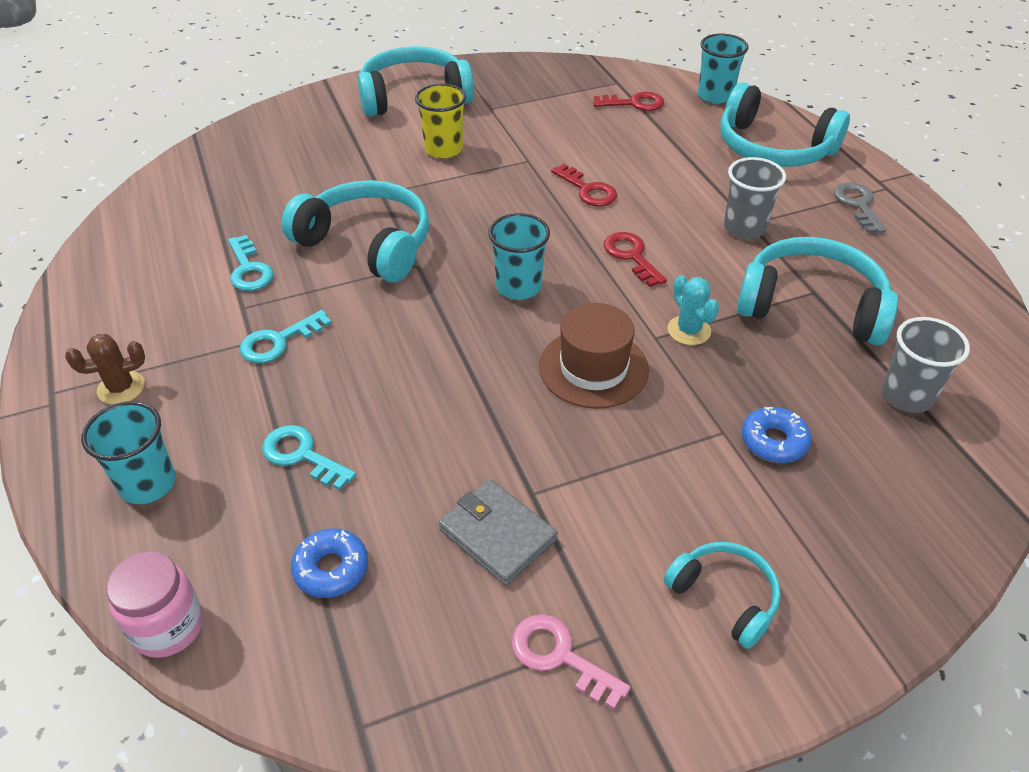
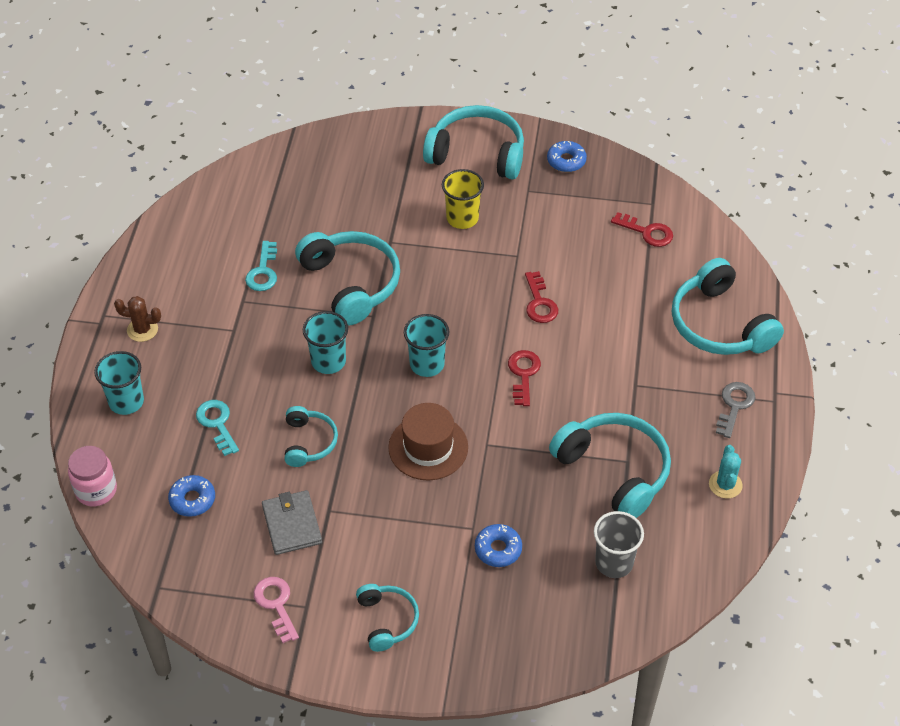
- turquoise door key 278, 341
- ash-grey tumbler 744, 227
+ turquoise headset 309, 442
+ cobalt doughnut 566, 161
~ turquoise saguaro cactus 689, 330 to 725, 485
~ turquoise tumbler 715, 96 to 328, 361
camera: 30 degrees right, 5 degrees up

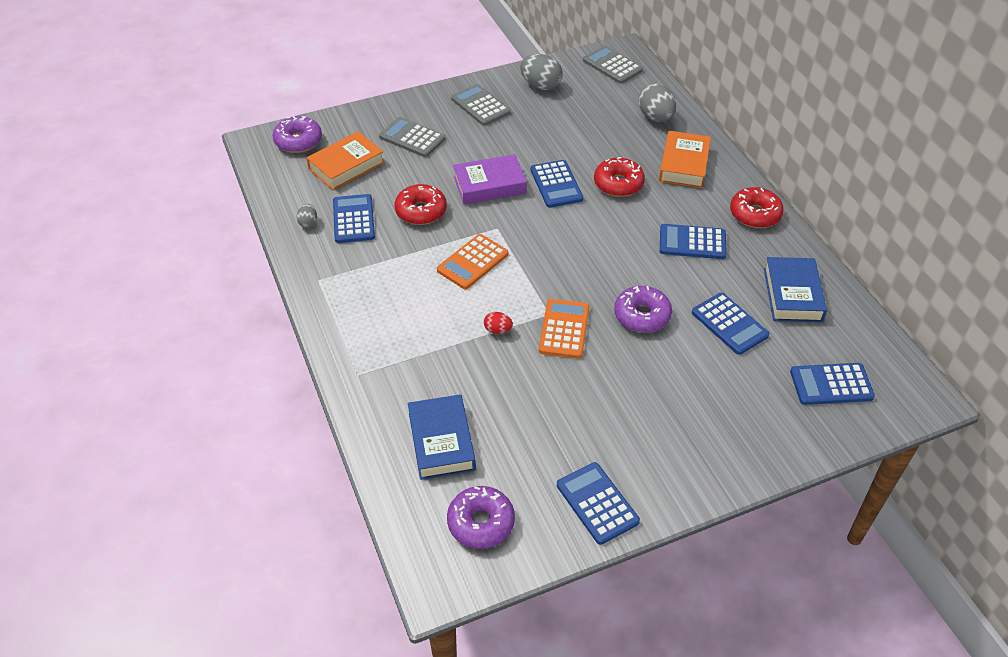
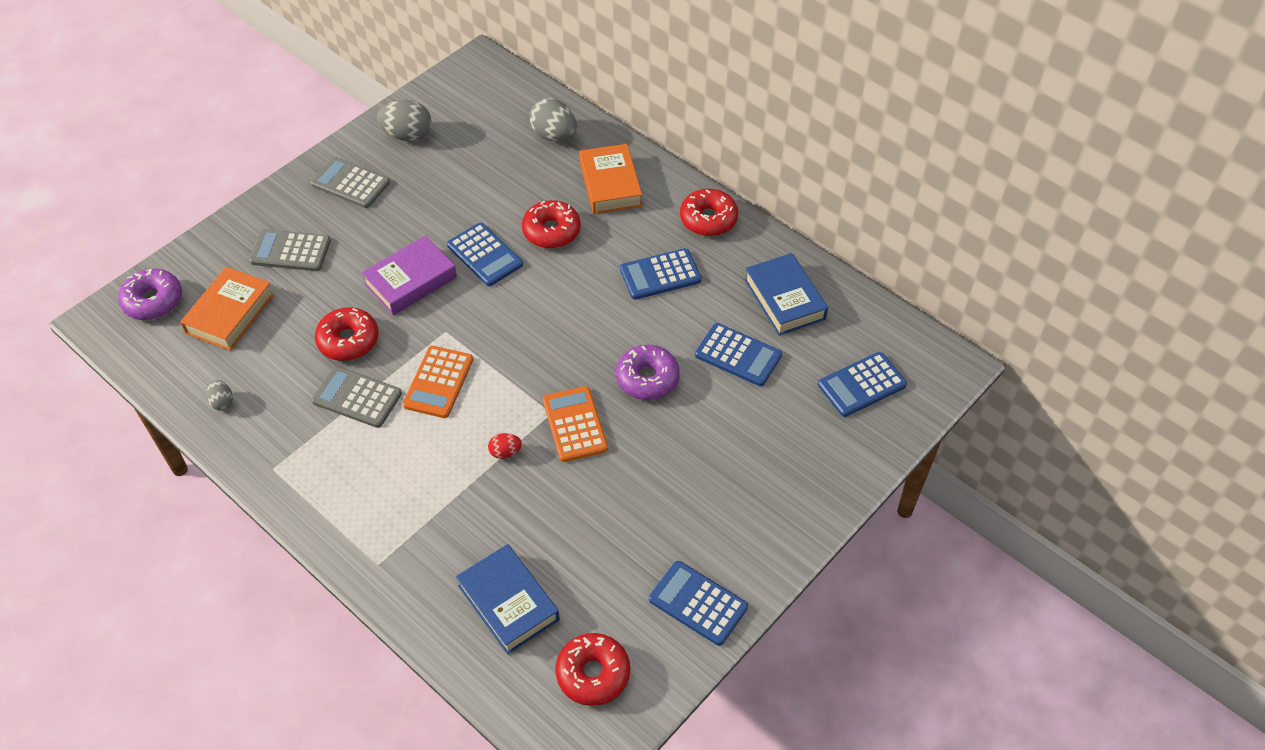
- cobalt pocket calculator 353, 219
~ ash-grey pocket calculator 612, 65 to 357, 397
~ purple doughnut 481, 522 to red doughnut 593, 674
camera: 25 degrees left, 5 degrees up

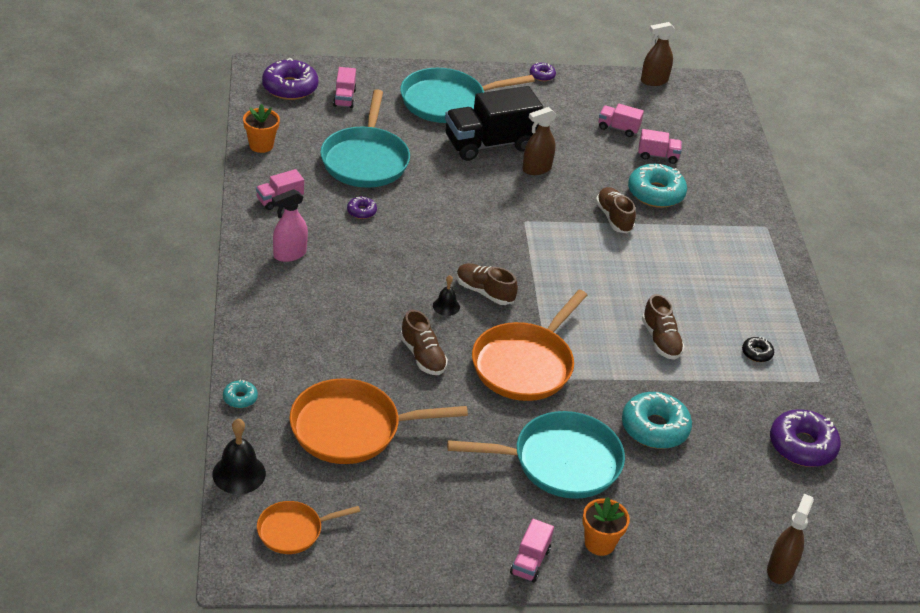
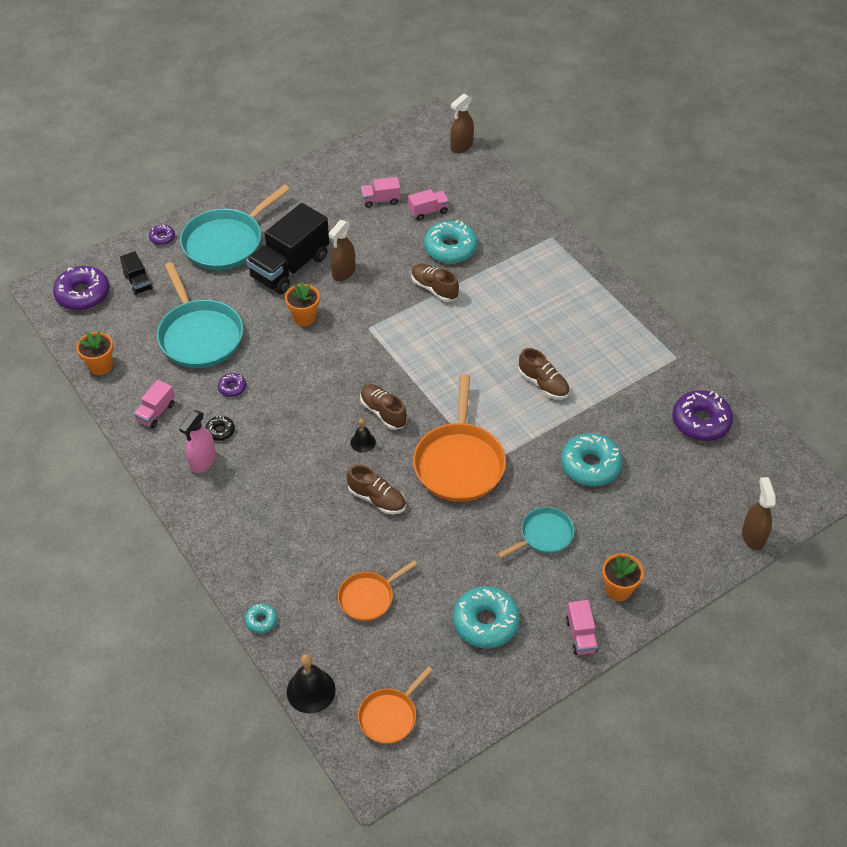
+ bright orange flower pot 304, 318
+ turquoise doughnut 485, 622
~ purple doughnut 542, 75 to 162, 238
~ russet spray bottle 654, 81 to 461, 146
~ jet-black doughnut 757, 353 to 220, 431
~ pink lorry 344, 98 to jet-black lorry 138, 282
~ russet sneaker 484, 292 = 383, 412 45 degrees clockwise
~ bright orange skillet 351, 428 = 368, 597 x0.55
~ turquoise skillet 560, 462 = 544, 535 x0.55
camera: 25 degrees left, 10 degrees up

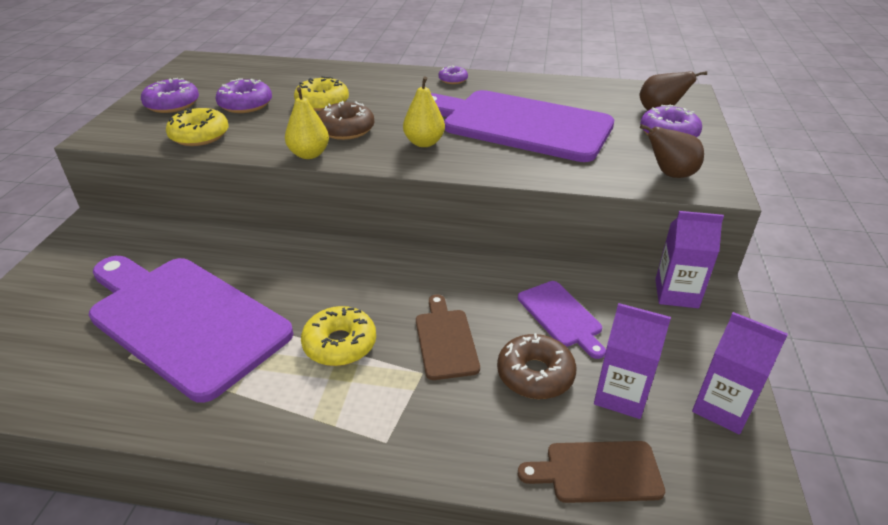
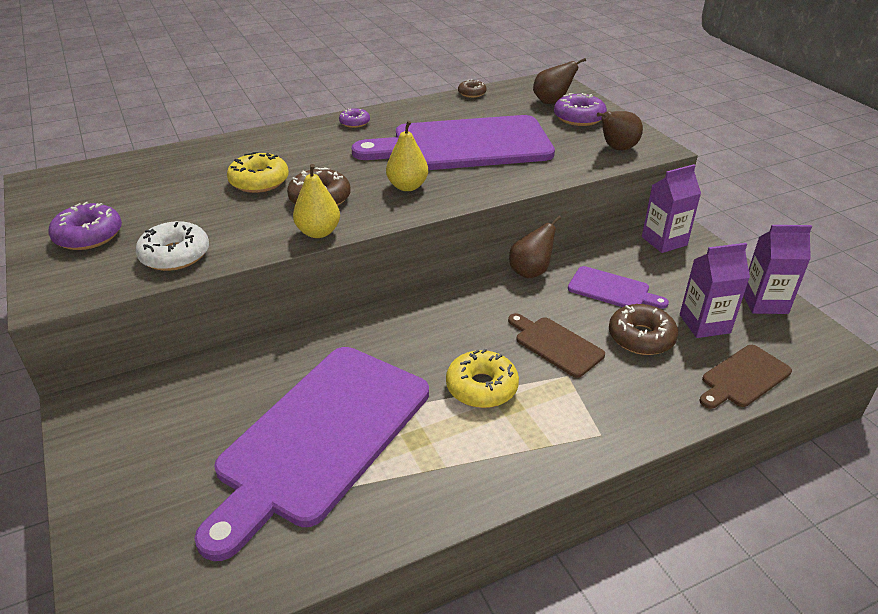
- purple doughnut 245, 104
+ russet doughnut 472, 93
+ russet toy pear 531, 272
~ yellow doughnut 199, 135 to snow-white doughnut 175, 255
~ purple bread board 184, 320 = 319, 438 60 degrees counterclockwise
camera: 35 degrees left, 0 degrees up

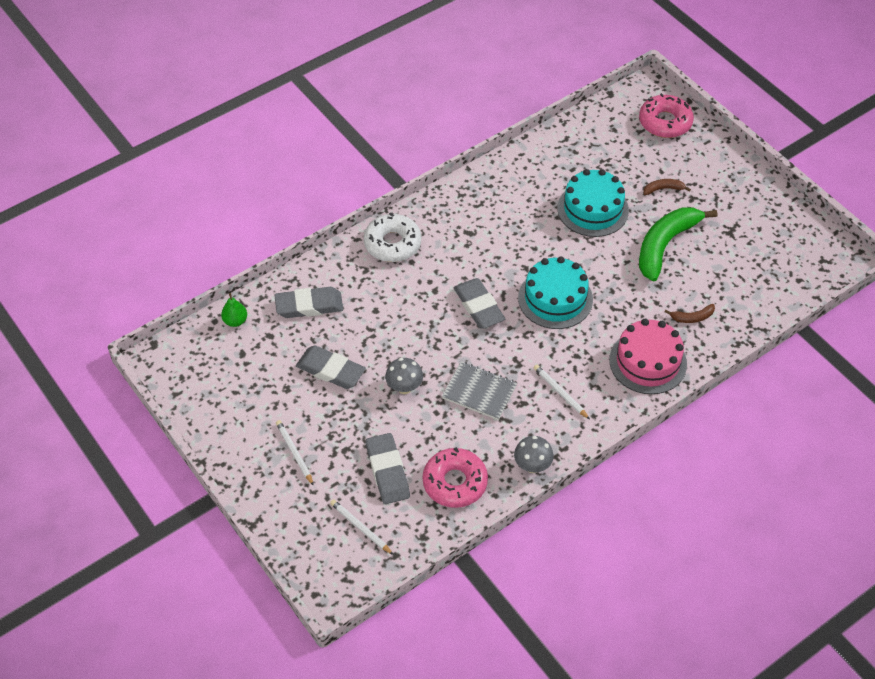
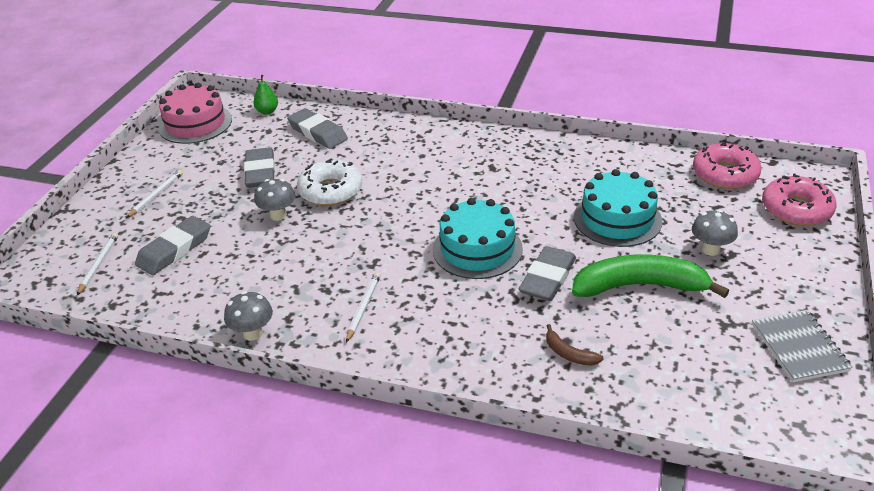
~ snow-white doughnut 392, 243 to 330, 191
~ pink doughnut 455, 482 to 725, 174
~ ash-grey notebook 479, 392 to 799, 348
~ ash-grey gum eraser 479, 306 to 548, 278
~ pink cake 648, 362 to 195, 124
~ russet banana fruit 663, 189 to ash-grey fungus 710, 249
camera: 55 degrees right, 15 degrees down

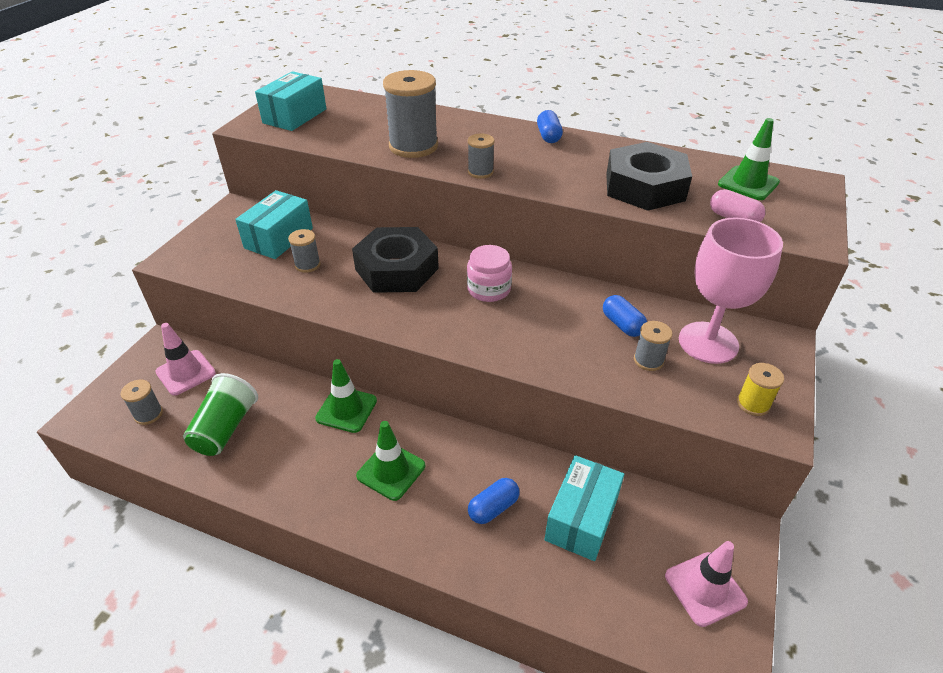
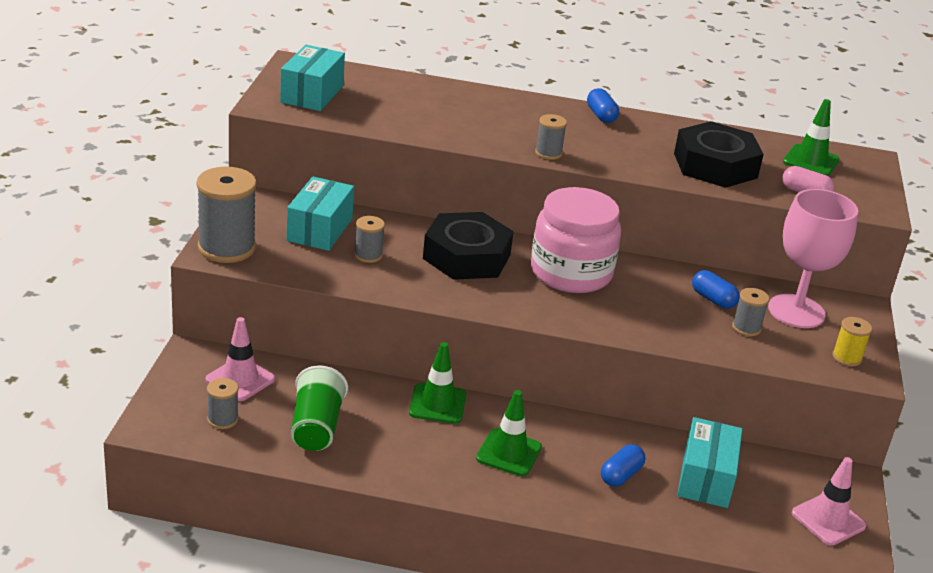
~ ash-grey reel of thread 413, 146 to 226, 248
~ pink jam jar 489, 289 = 571, 273 x1.81
camera: 15 degrees left, 10 degrees down

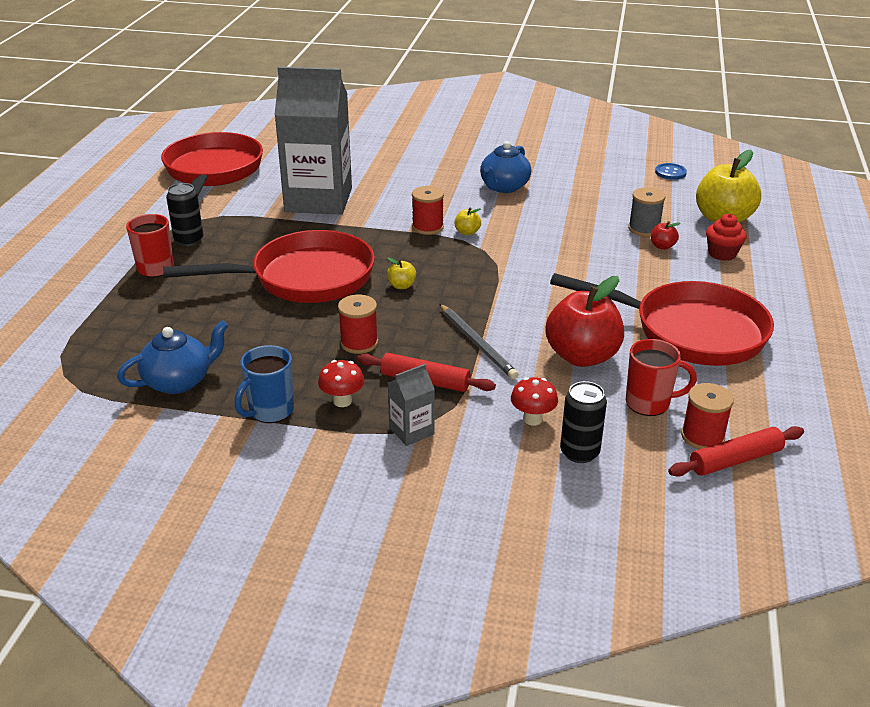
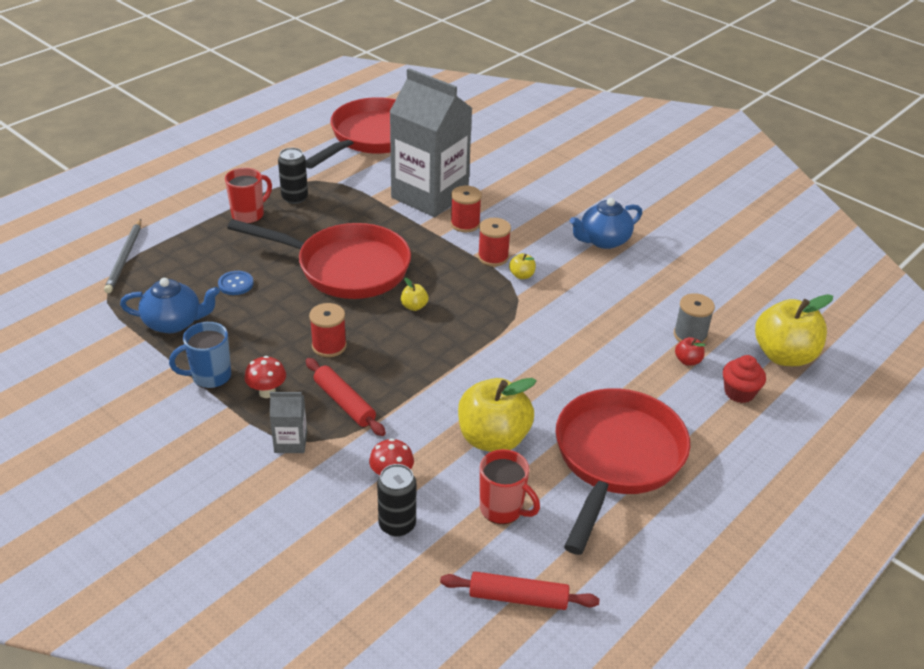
~ ash-grey pencil 477, 343 to 124, 258
~ cobalt sewing button 670, 172 to 236, 284
~ red reel of thread 702, 436 to 465, 224
~ red apple fruit 582, 356 to yellow apple fruit 493, 438
~ red skillet 690, 331 = 616, 458 120 degrees counterclockwise
camera: 30 degrees right, 5 degrees up

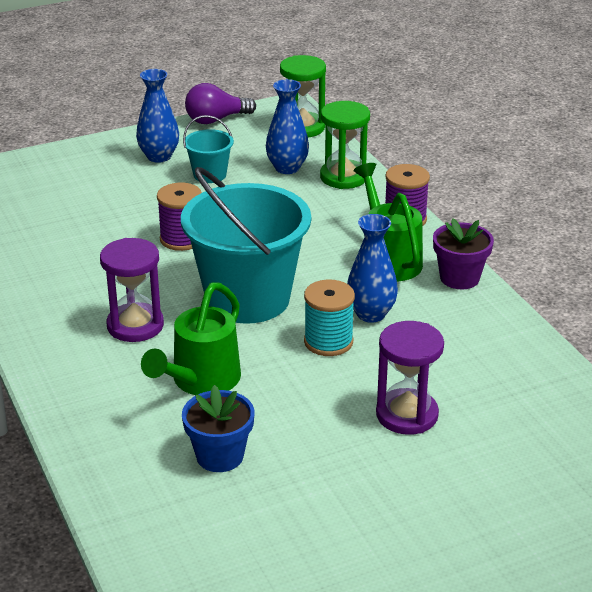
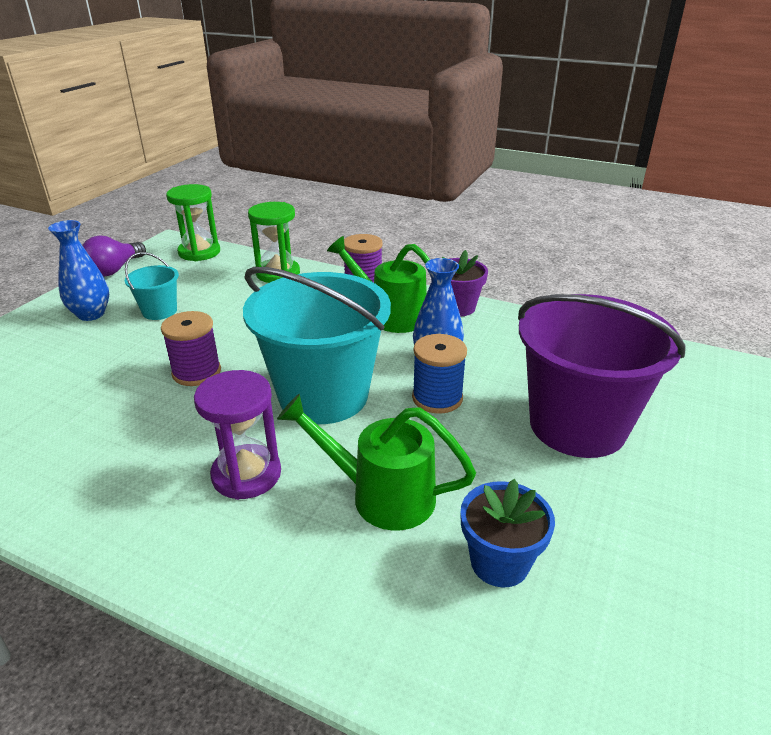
- cobalt vase 287, 168
~ purple sand timer 407, 415 to purple sand bucket 577, 425
~ turquoise reel of thread 328, 341 to cobalt reel of thread 437, 398
~ emerald watering can 200, 381 = 381, 495 120 degrees clockwise
camera: 40 degrees left, 0 degrees up

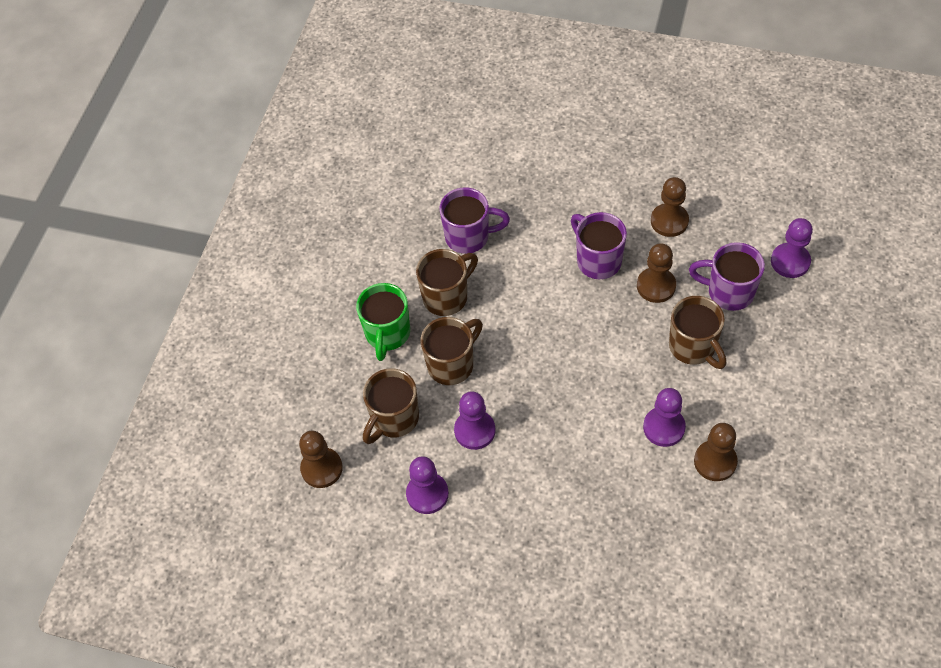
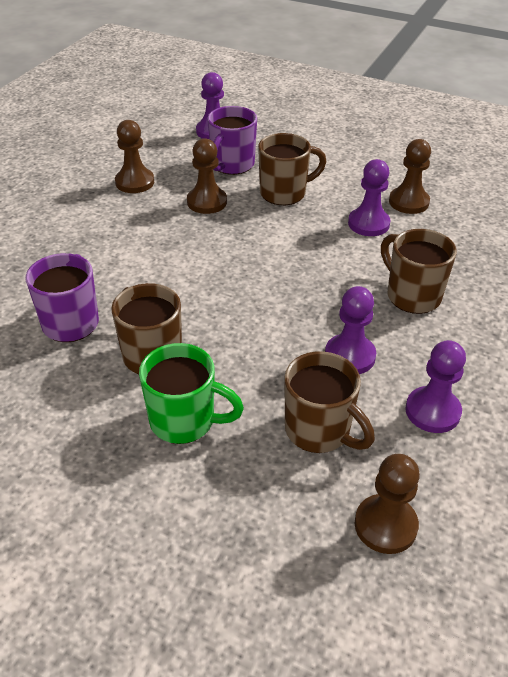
- purple mug 597, 260
~ russet mug 452, 364 to 412, 295
camera: 85 degrees left, 15 degrees down

